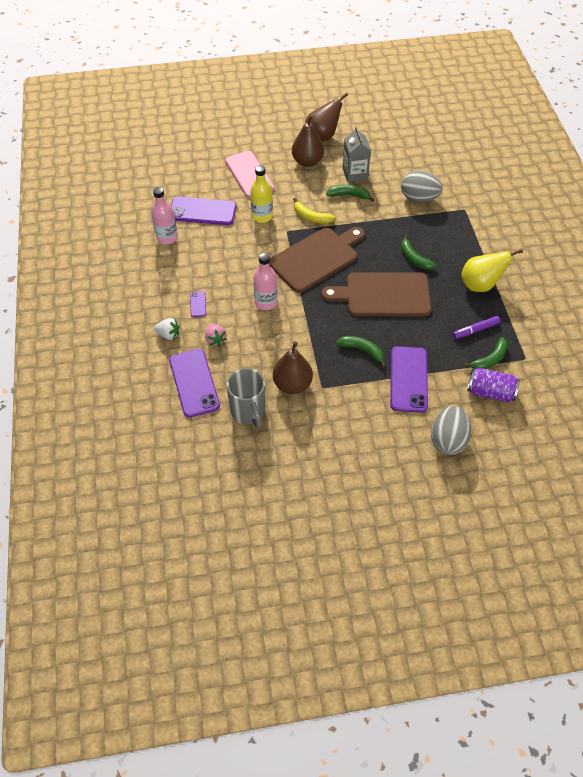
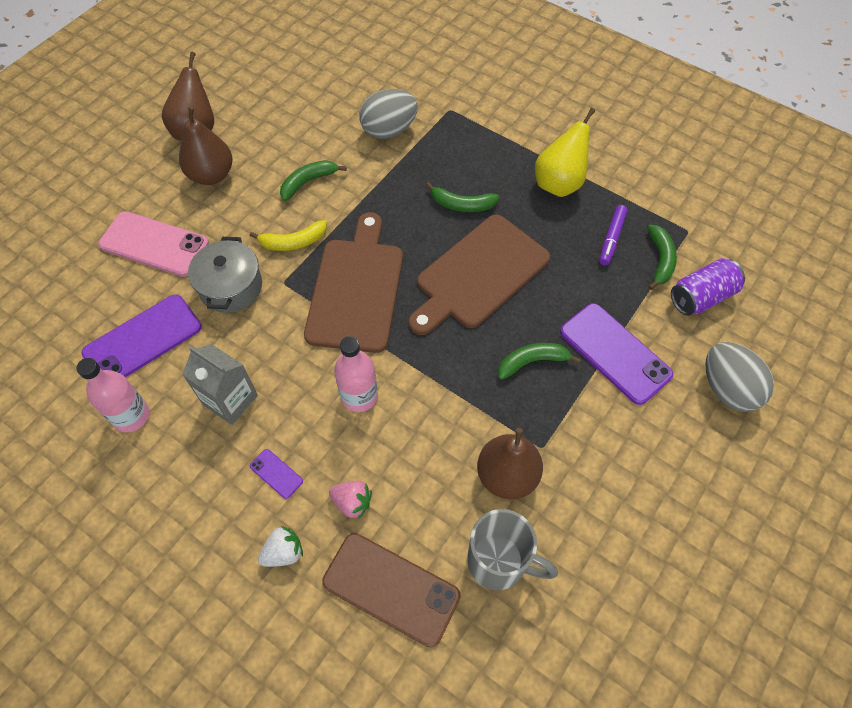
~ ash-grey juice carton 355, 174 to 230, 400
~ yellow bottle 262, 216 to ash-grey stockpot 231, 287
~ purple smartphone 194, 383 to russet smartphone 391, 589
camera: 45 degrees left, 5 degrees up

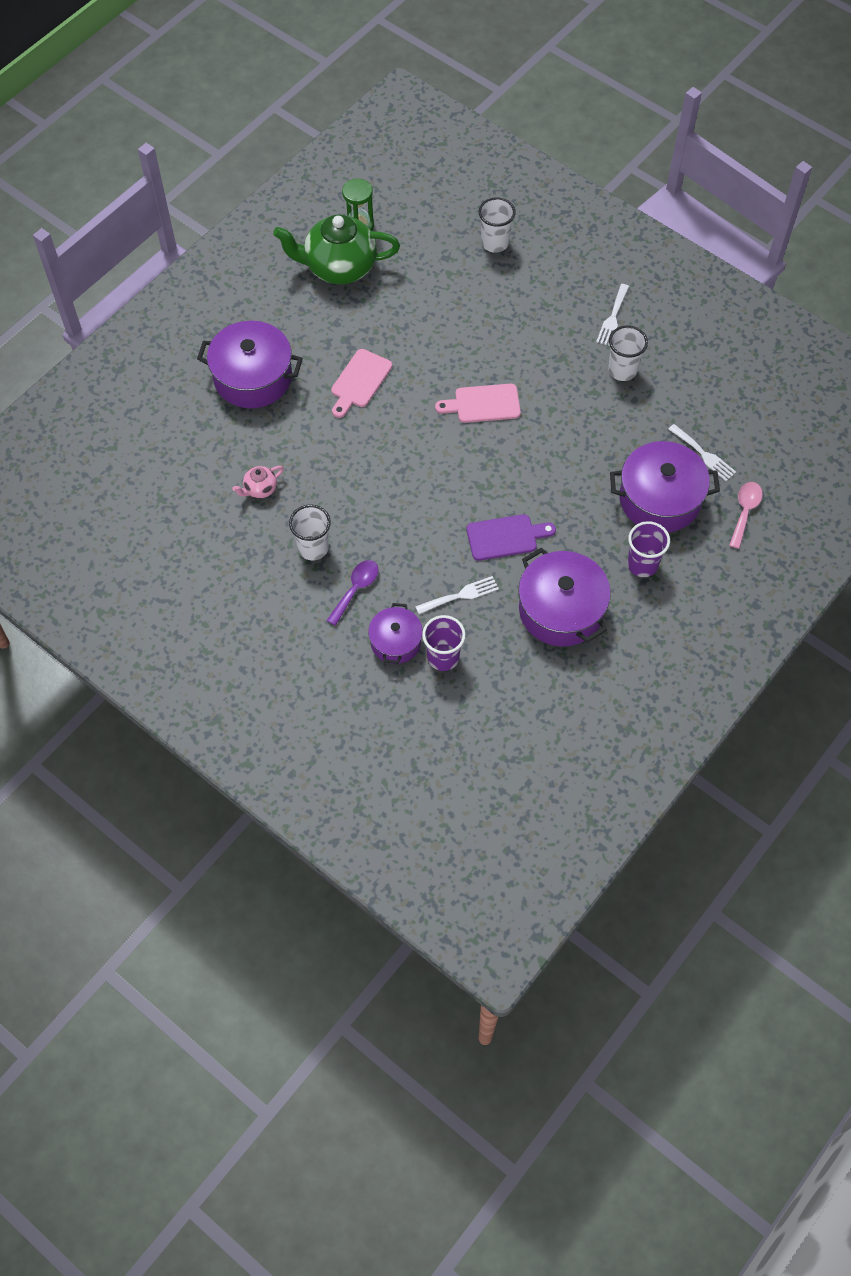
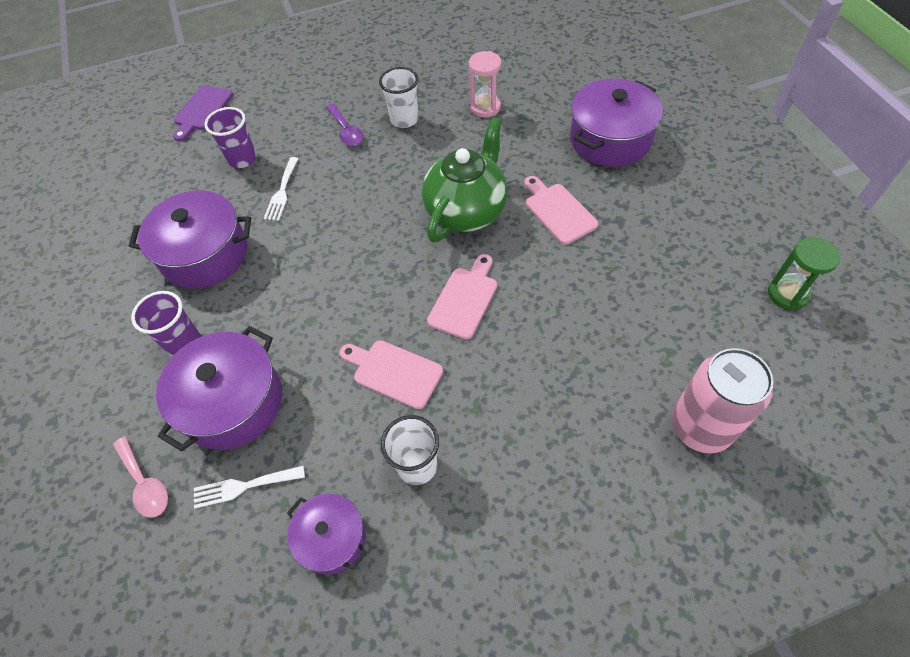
- snow-white fork 612, 318
+ pink bread board 394, 372
~ emerald tea pot 339, 267 to 466, 211
~ purple stockpot 395, 642 to 332, 538
~ purple bread board 505, 537 to 202, 110
~ pink tea pot 260, 489 to pink sand timer 485, 107
~ snow-white tumbler 495, 243 to pink soda can 700, 427
camera: 125 degrees right, 5 degrees down

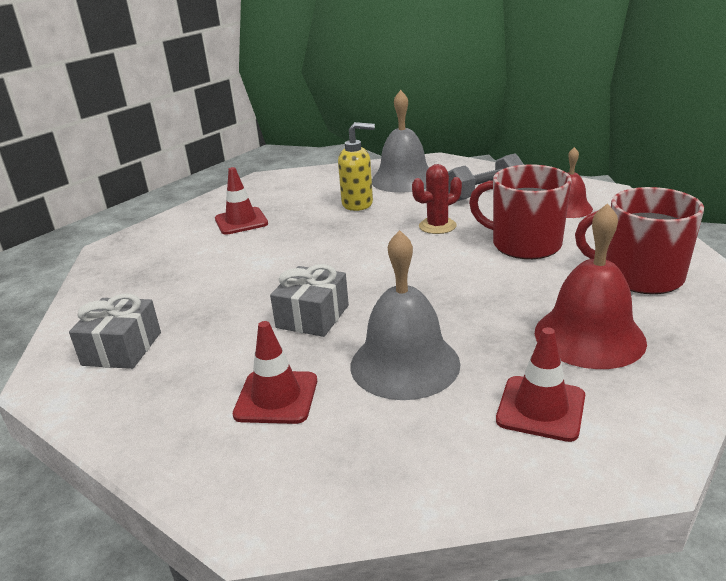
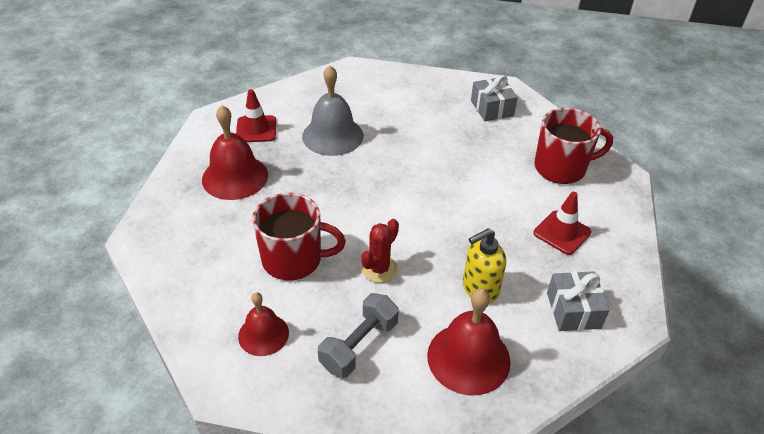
- red safety cone 276, 397
~ ash-grey present 312, 316 to 573, 310
~ red mug 640, 276 to 561, 168
~ ash-grey hand bell 403, 179 to red hand bell 468, 358
camera: 150 degrees right, 15 degrees up

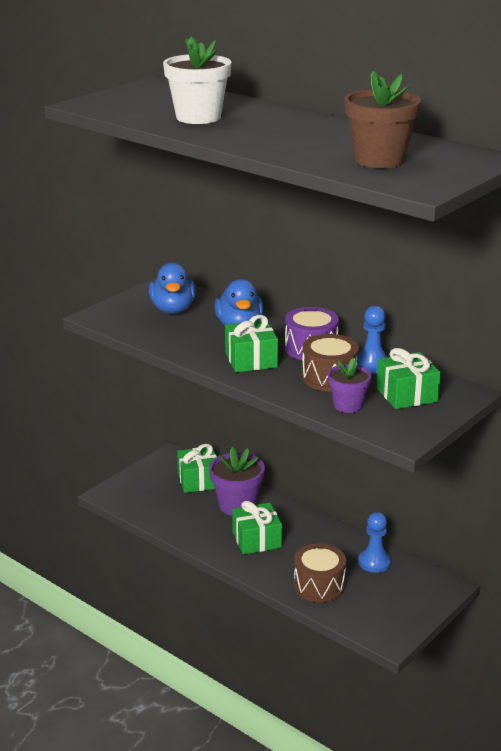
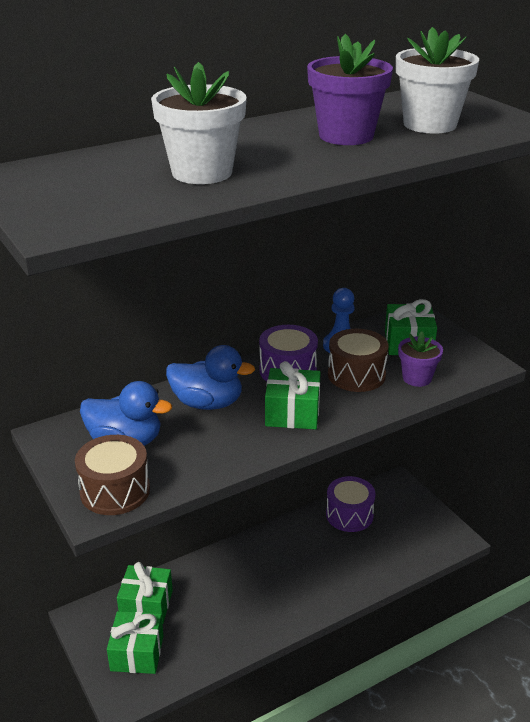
~ purple flower pot 237, 505 to 346, 136
~ emerald present 256, 540 to 137, 653
~ russet drum 319, 585 to 115, 491
~ cobalt pawn 374, 562 to purple drum 349, 515
~ russet flower pot 379, 160 to snow-white flower pot 430, 124
camera: 70 degrees left, 5 degrees up

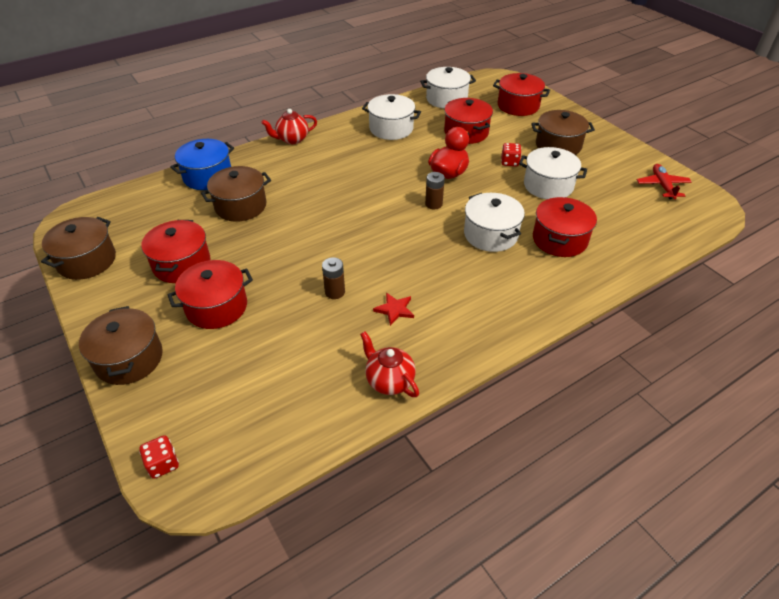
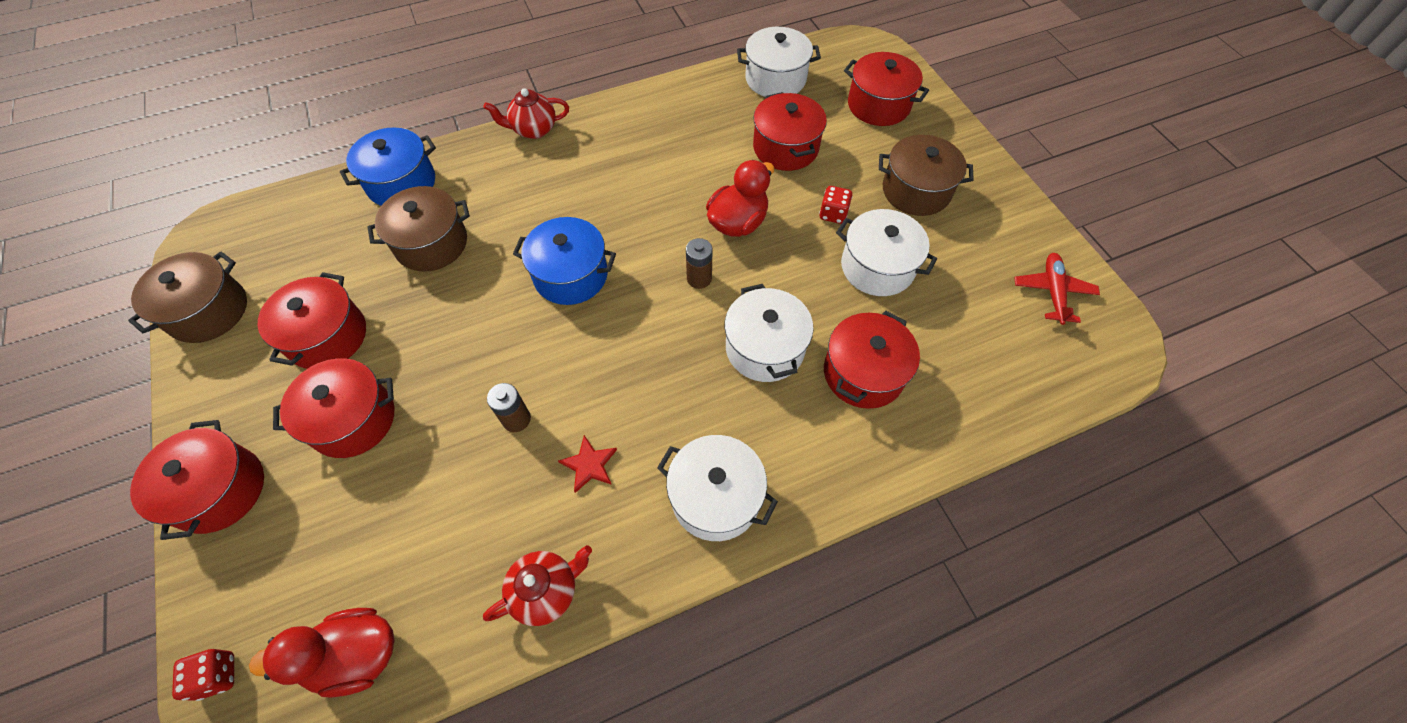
+ red duck 356, 655
+ cobalt stockpot 570, 275
~ snow-white stockpot 391, 129 to 715, 497
~ russet stockpot 129, 359 to red stockpot 219, 490
~ red tea pot 389, 381 = 546, 591 90 degrees clockwise
camera: 10 degrees right, 15 degrees up

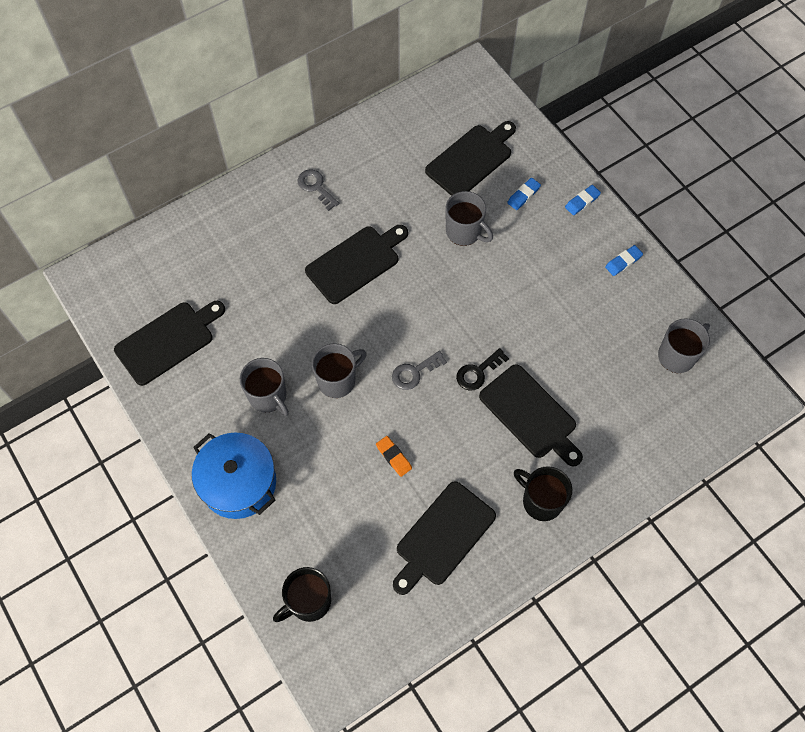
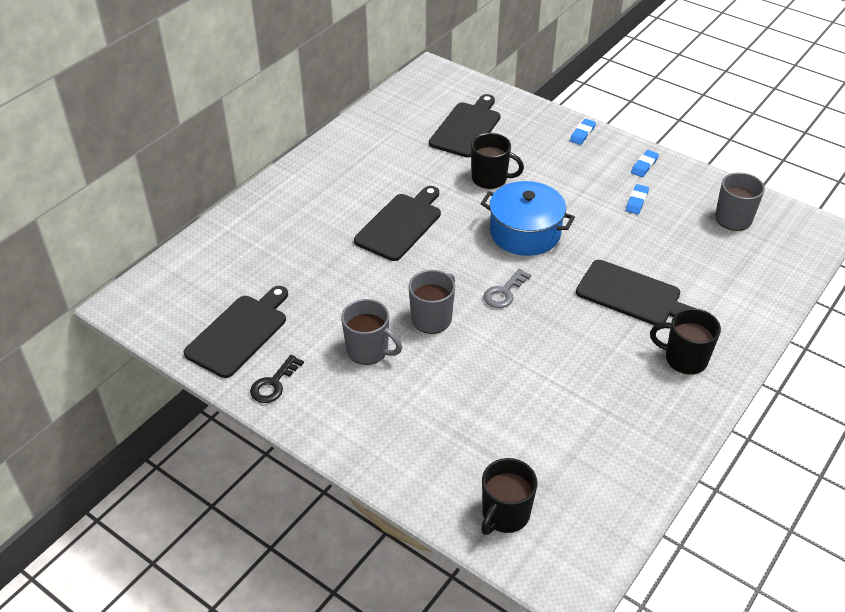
- ash-grey door key 316, 187
- bright orange gum eraser 394, 457
- jet-black bread board 442, 536
~ cobalt stockpot 238, 483 to 525, 233
~ jet-black door key 478, 372 to 273, 384
~ cobalt gum eraser 523, 195 to 636, 201
~ ash-grey mug 464, 232 to jet-black mug 490, 178
camera: 20 degrees left, 20 degrees down

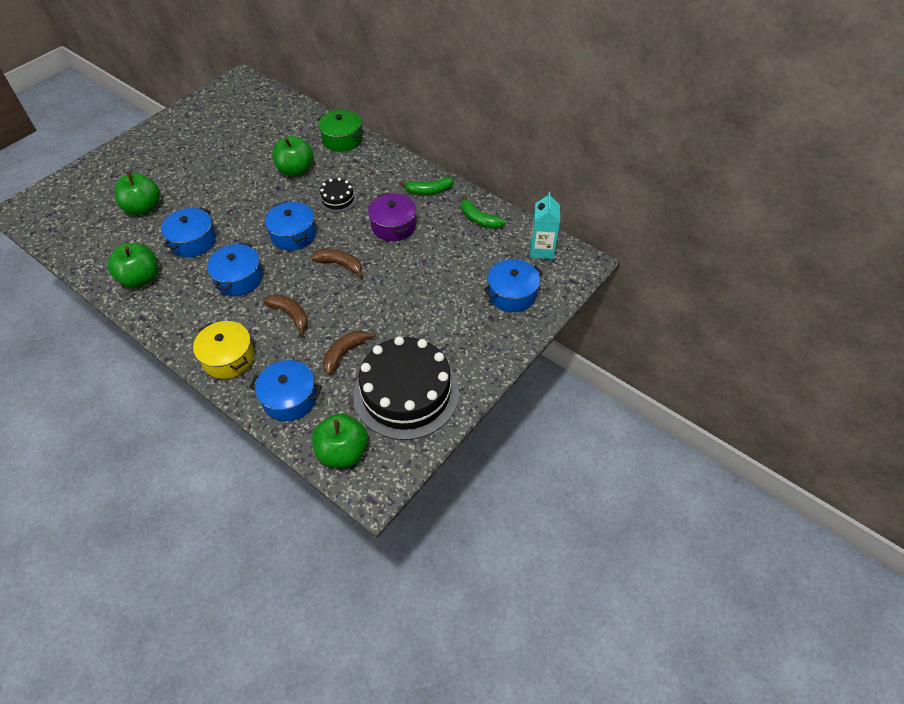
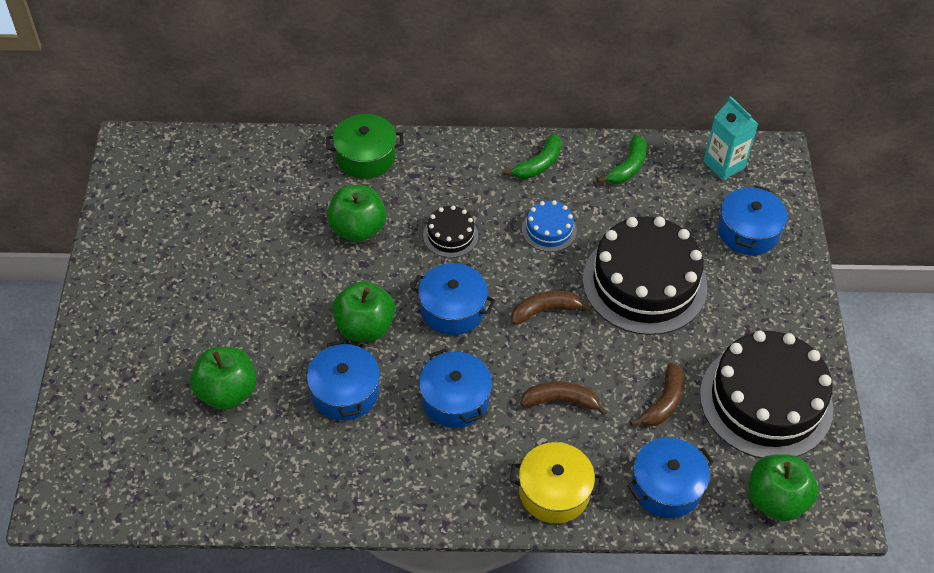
+ jet-black cake 644, 283
~ emerald apple fruit 140, 278 to 364, 327
~ purple stockpot 393, 226 to cobalt cake 549, 230
~ russet banana fruit 344, 353 = 663, 403 150 degrees counterclockwise
~ emerald banana fruit 479, 219 = 627, 167 60 degrees counterclockwise
camera: 40 degrees left, 0 degrees up

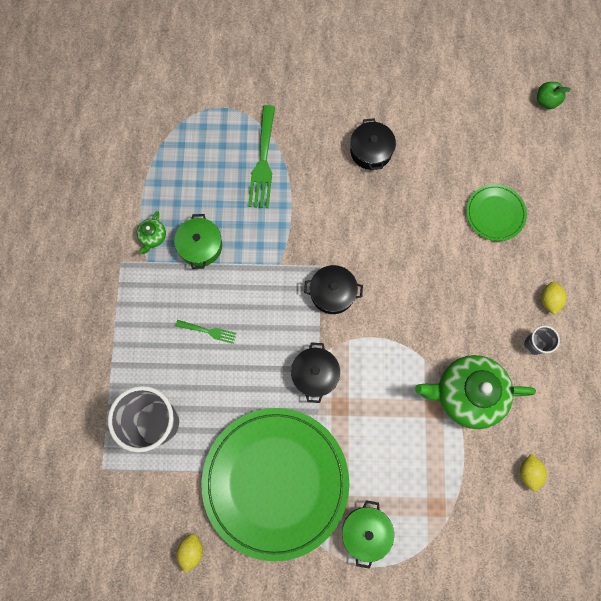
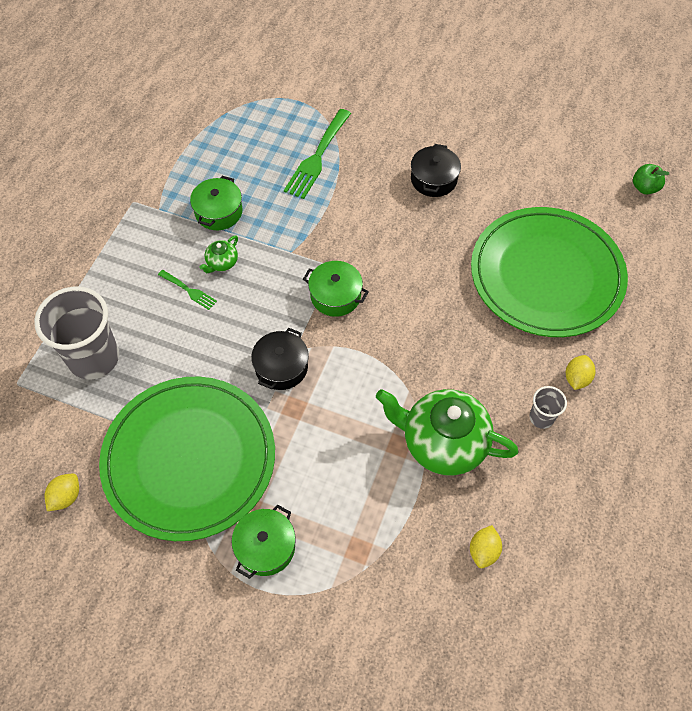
~ emerald tea pot 153, 237 to 222, 263
~ jet-black stockpot 332, 293 to emerald stockpot 335, 295
~ emerald flat dish 495, 213 = 546, 275 x2.20
camera: 20 degrees right, 15 degrees down

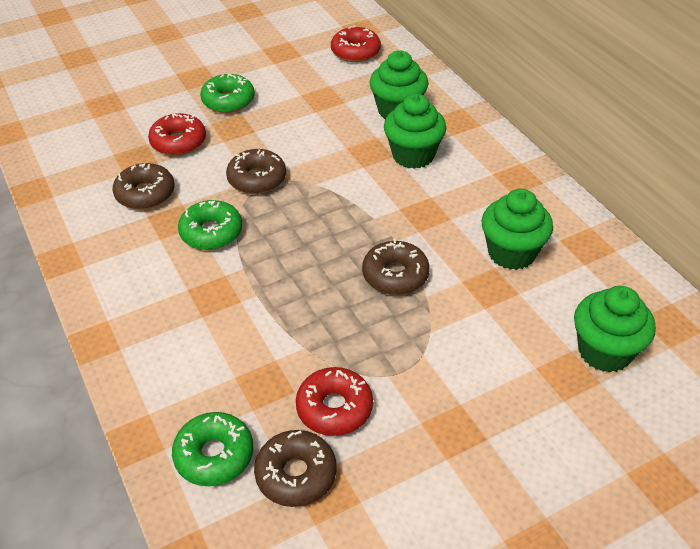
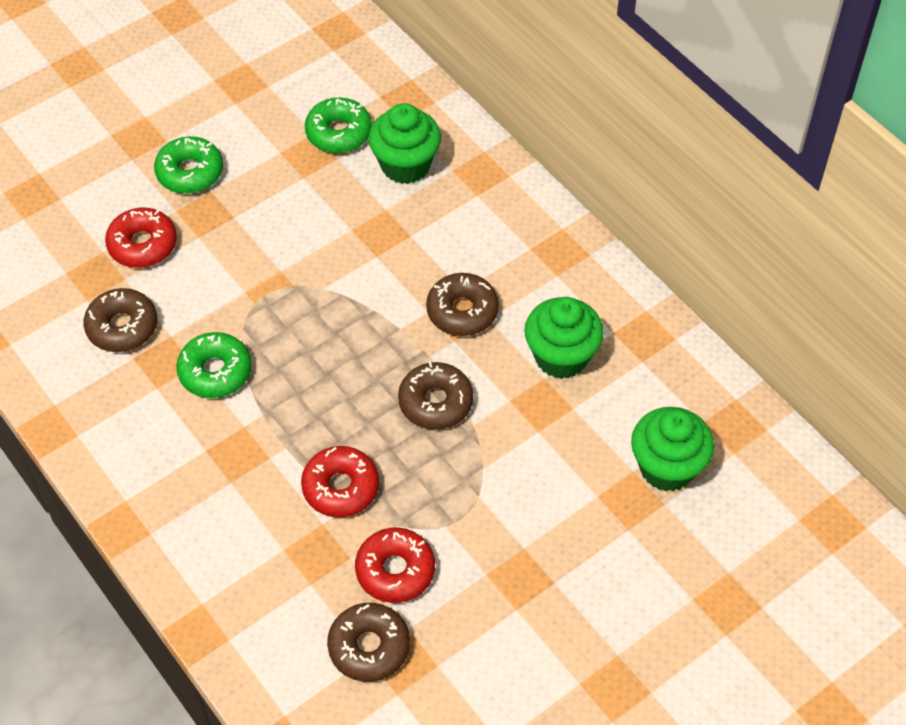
- emerald cupcake 413, 155
~ emerald doughnut 214, 455 to 339, 133
~ russet doughnut 257, 179 to 462, 311
~ red doughnut 355, 52 to 340, 487
camera: 10 degrees left, 10 degrees up

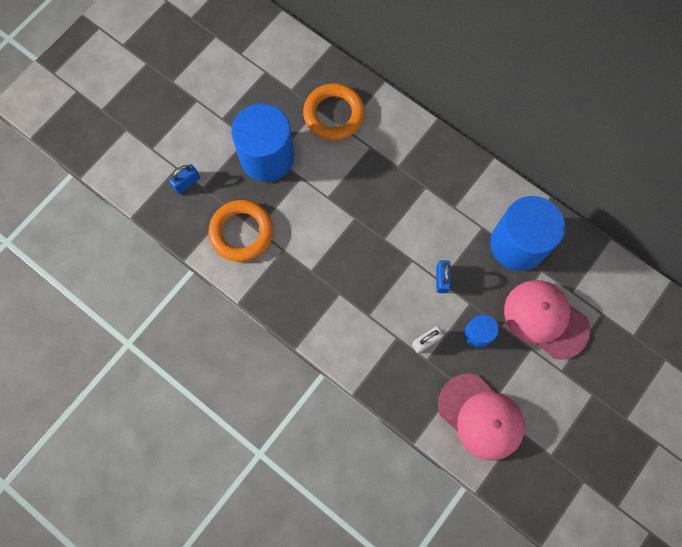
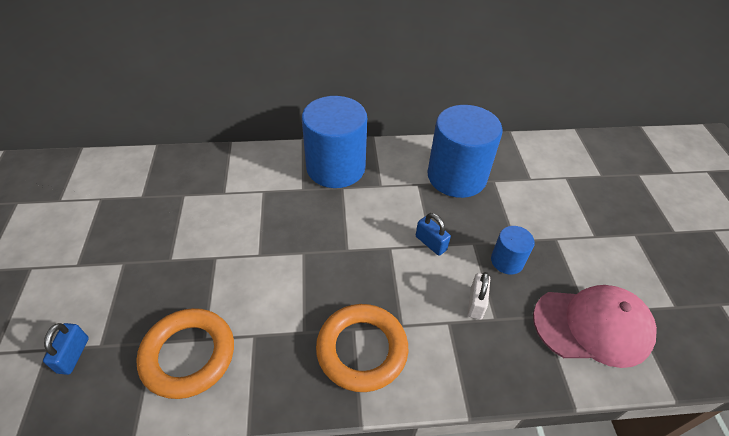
- pink peaked cap 545, 319
~ cobalt solid cylinder 267, 157 to 335, 167
~ bright orange hoop 334, 114 to 362, 350
camera: 45 degrees left, 25 degrees down

